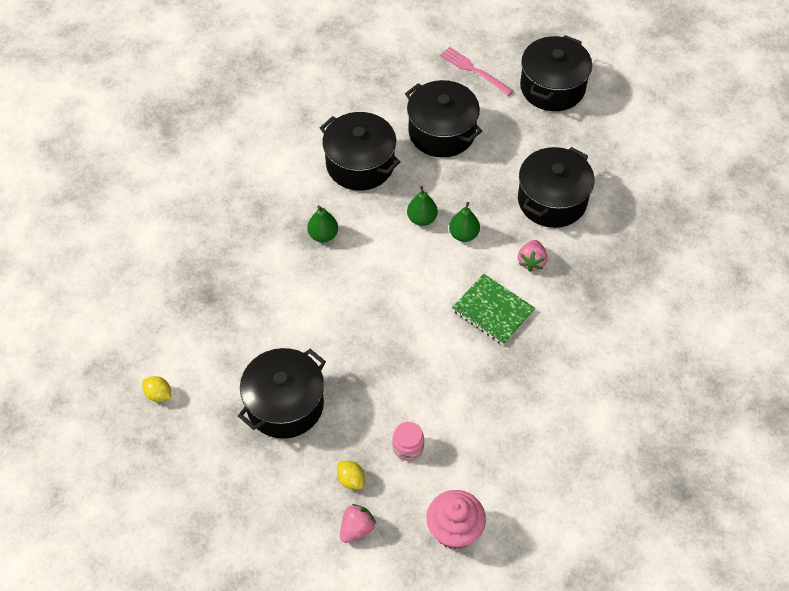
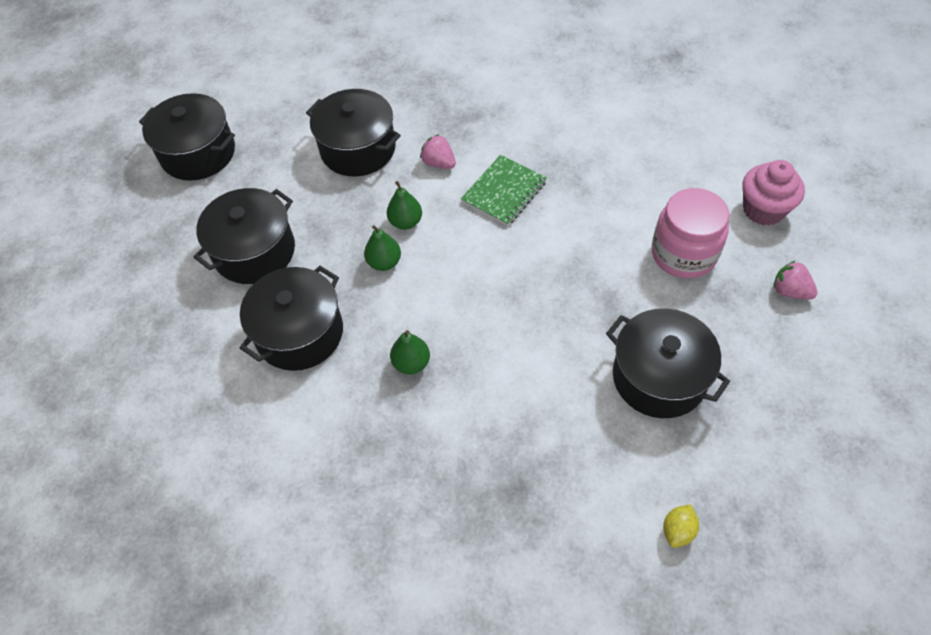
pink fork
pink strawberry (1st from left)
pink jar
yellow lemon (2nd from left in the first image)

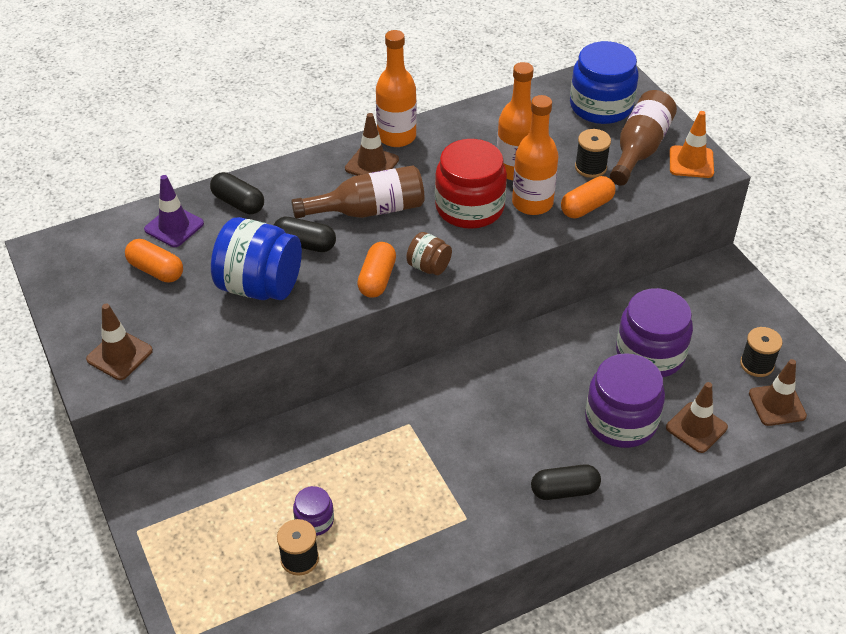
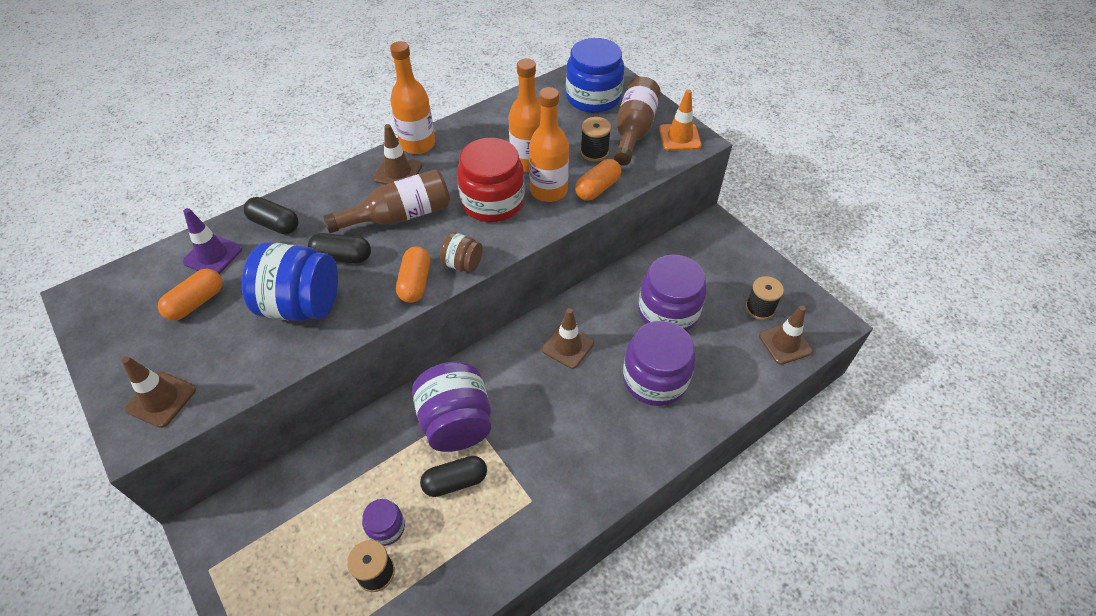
orange capsule (1st from left)
brown traffic cone (3rd from left)
black capsule (3rd from left)
purple jar (2nd from left)

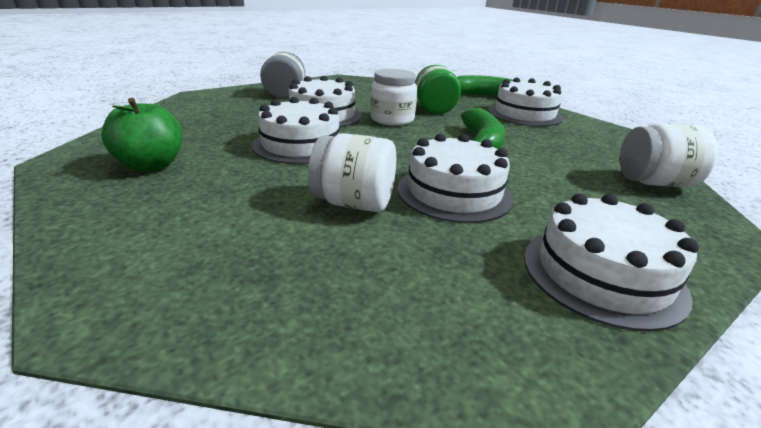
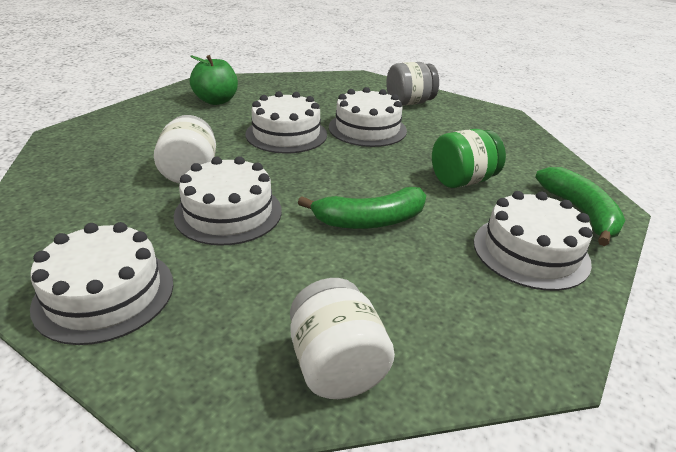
white jar (2nd from left in the first image)

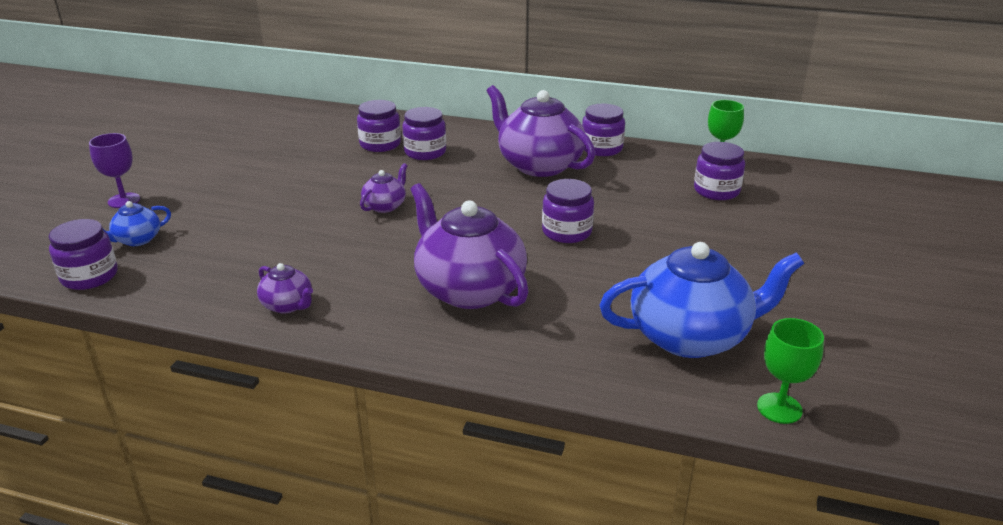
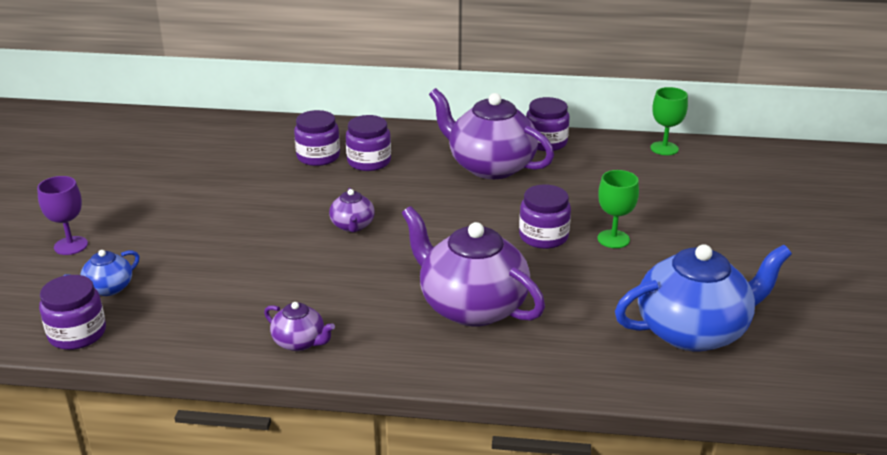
purple jar (6th from left in the first image)
purple teapot (2nd from left)
green goblet (1st from left)

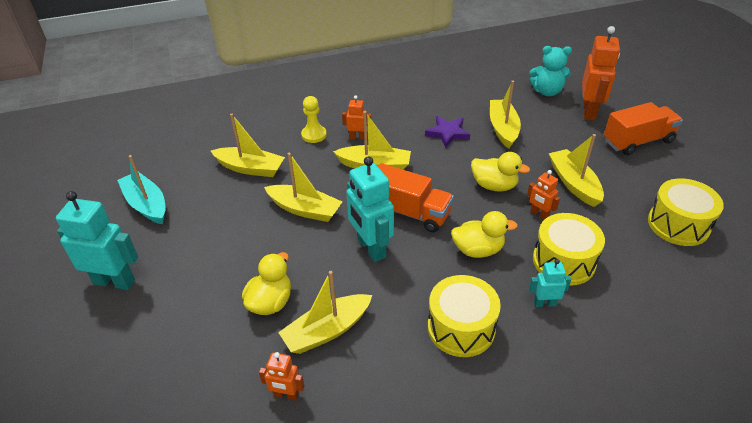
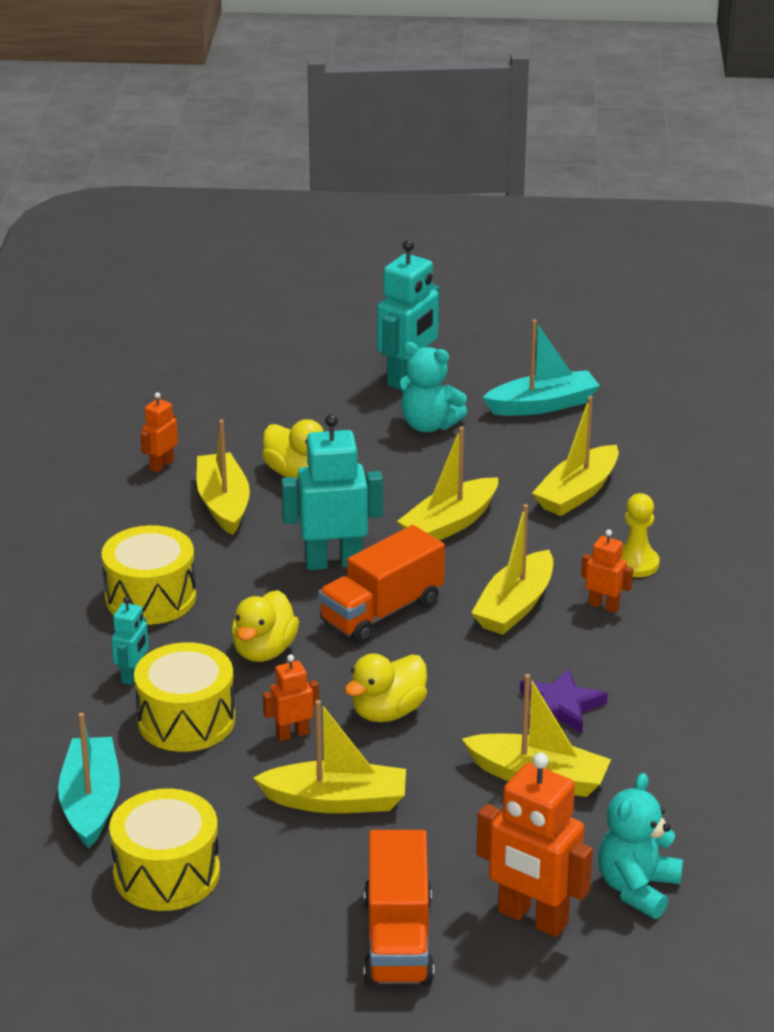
orange robot (4th from left)
turquoise teddy bear (1st from left)
turquoise boat (1st from left)

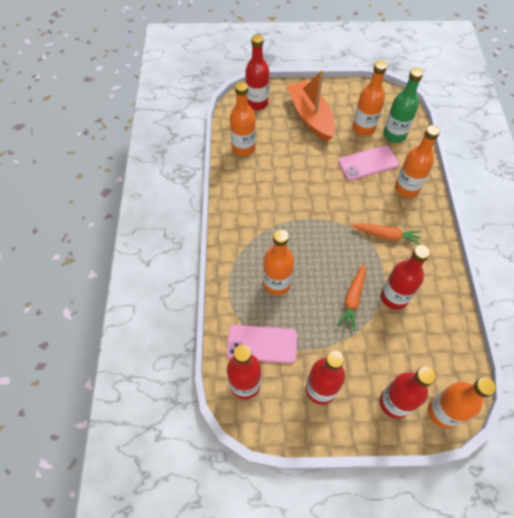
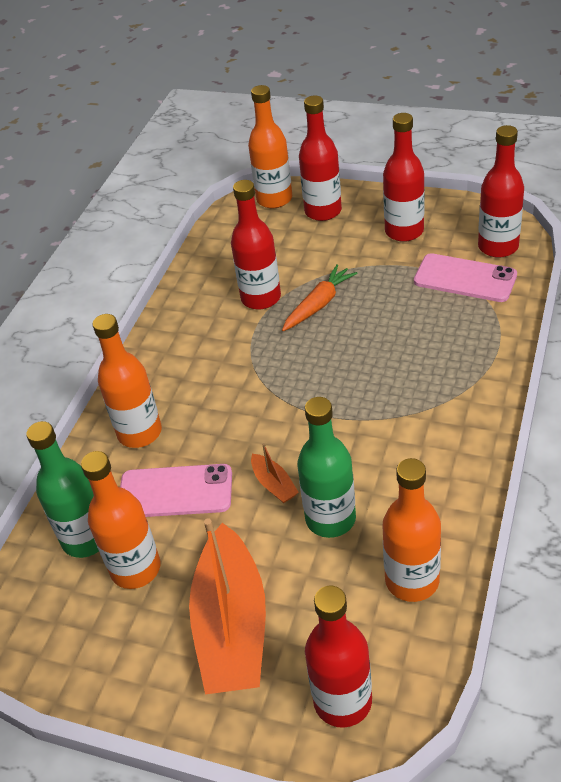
orange carrot (2nd from left in the first image)
orange bottle (2nd from left in the first image)
green bottle (2nd from left)
orange boat (2nd from left)

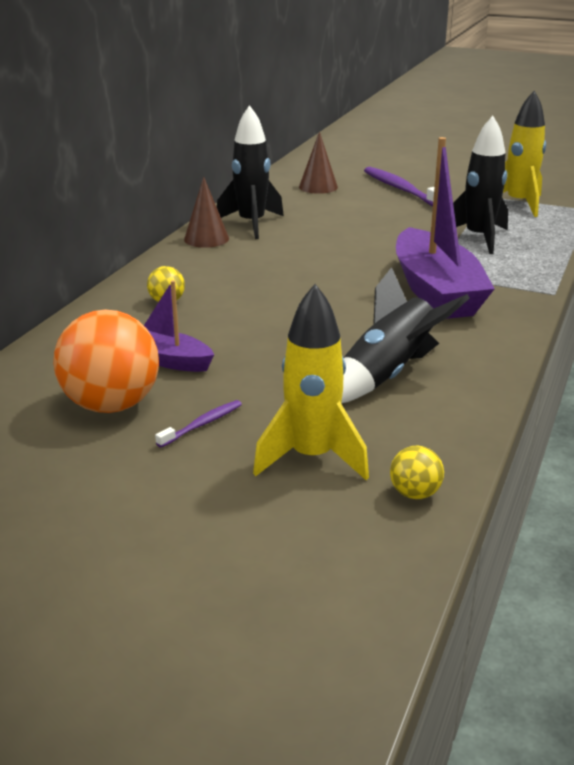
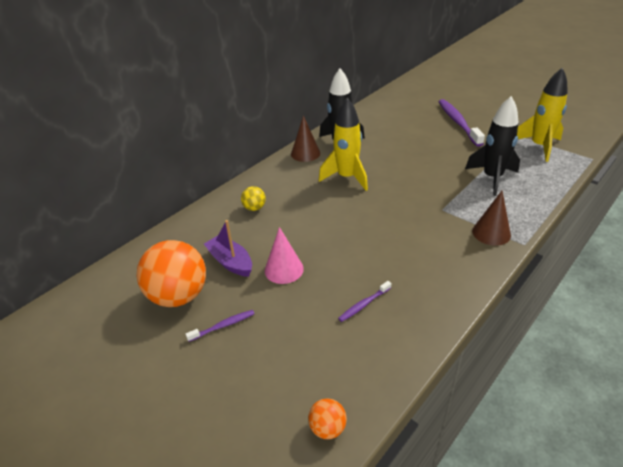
brown cone (2nd from left)
purple boat (2nd from left in the first image)
purple toothbrush (2nd from left)
yellow rocket (1st from left)
orange ball (2nd from left)
pink cone

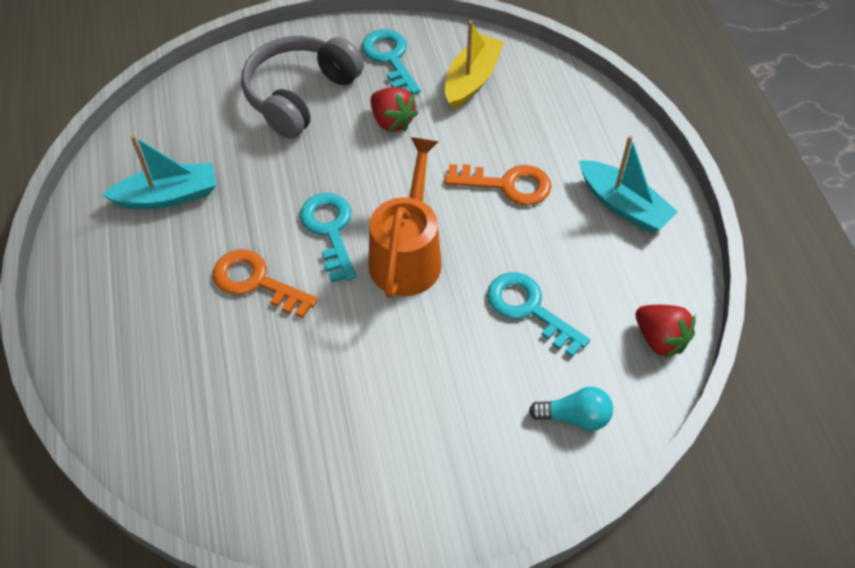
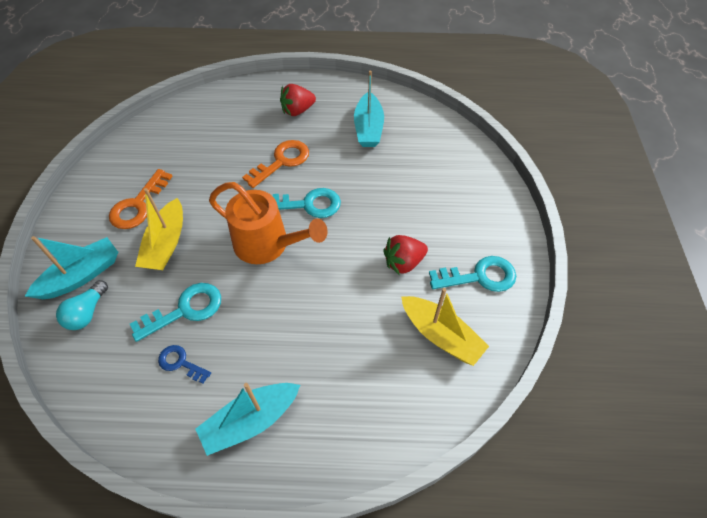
grey headphones
orange key (1st from left)
red strawberry (1st from left)
yellow boat (1st from left)
turquoise boat (1st from left)
blue key

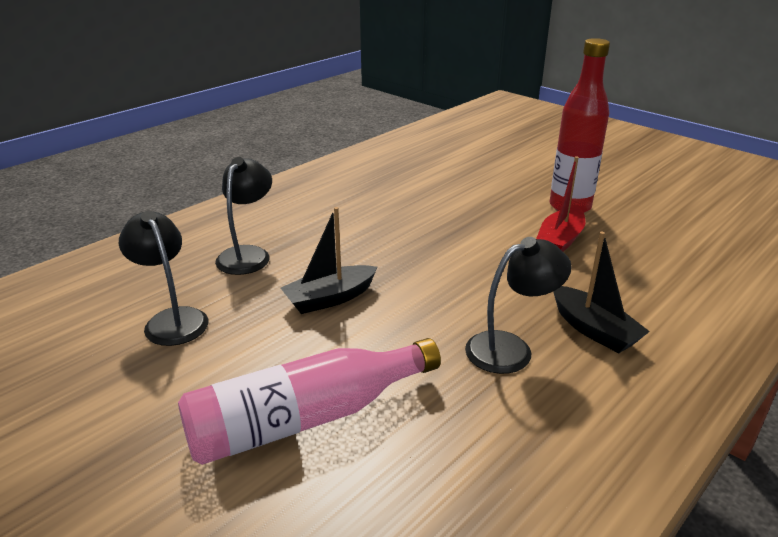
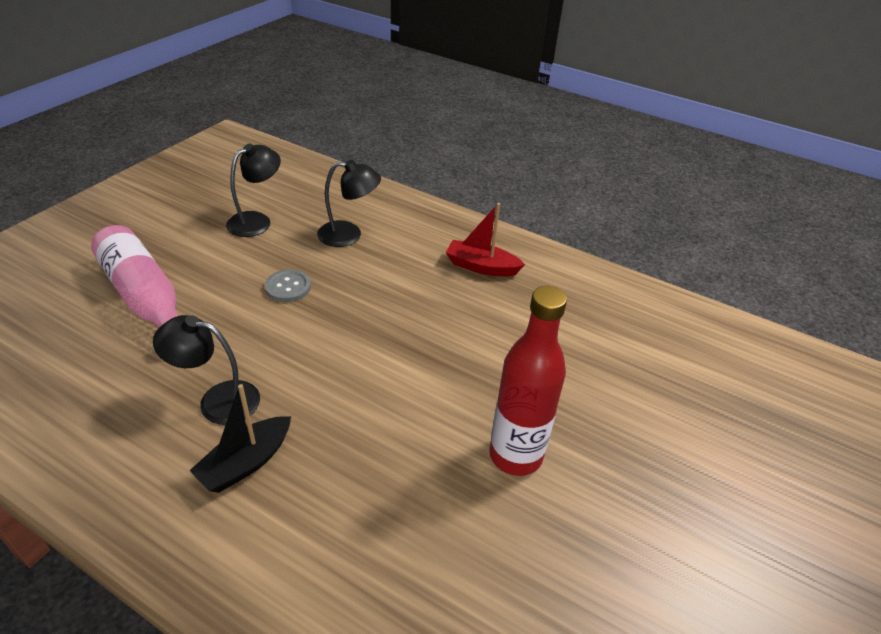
red boat
grey button
black lamp (1st from left)

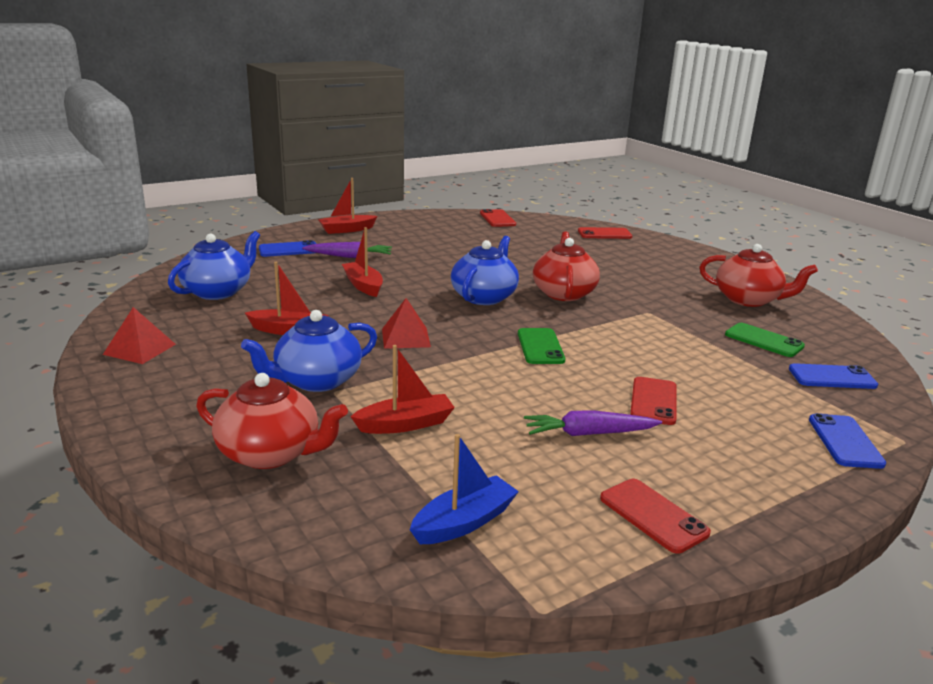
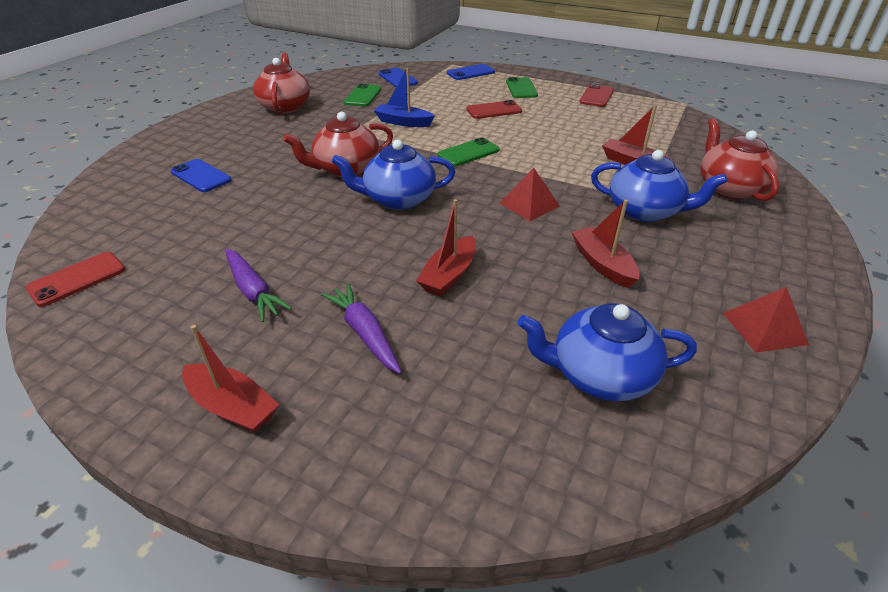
red phone (2nd from left in the first image)
blue phone (1st from left)
purple carrot (1st from left)
blue boat
green phone (3rd from left)

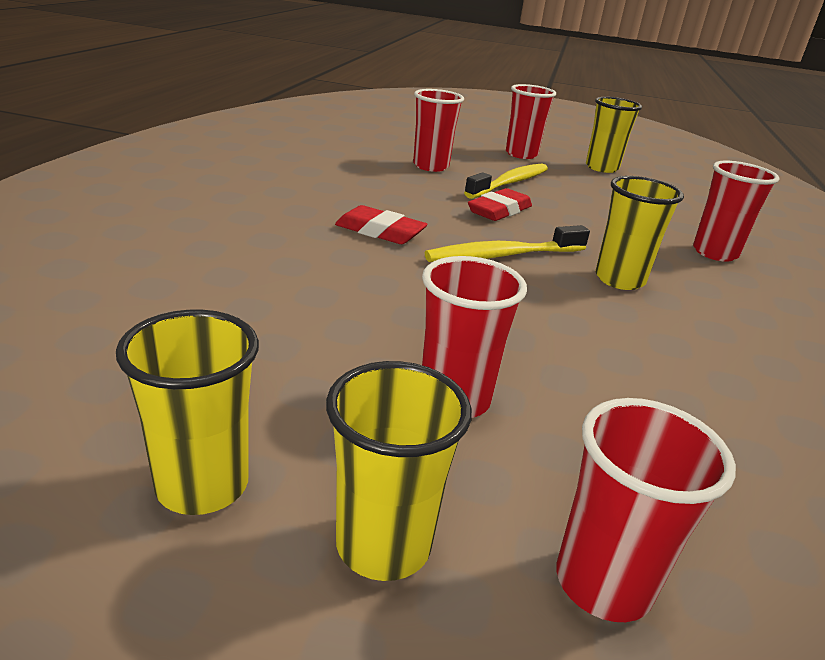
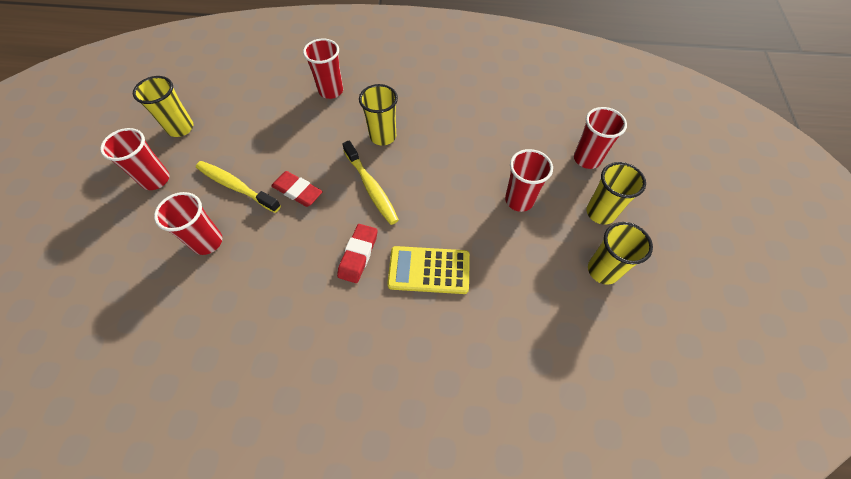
yellow calculator

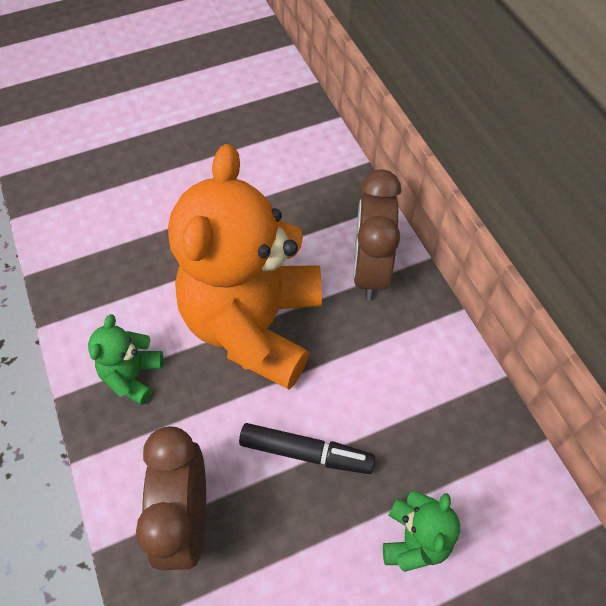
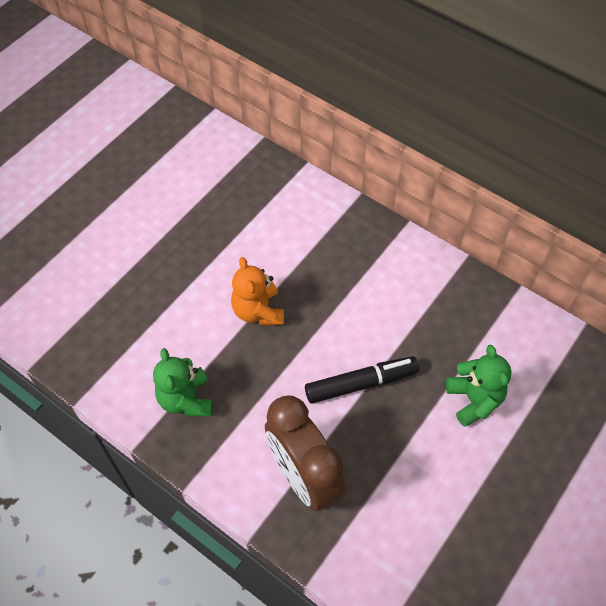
orange teddy bear
brown clock (2nd from left in the first image)

